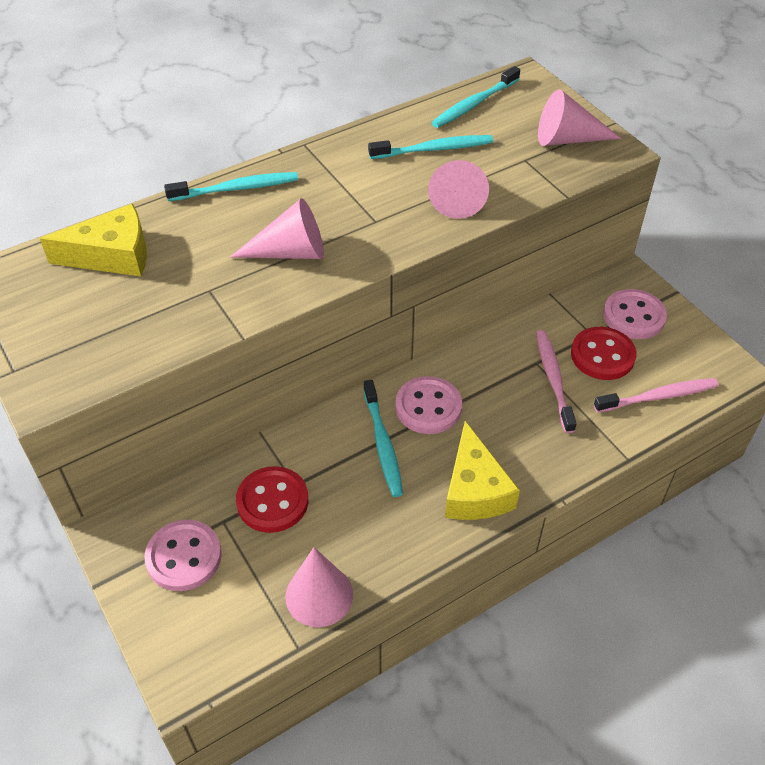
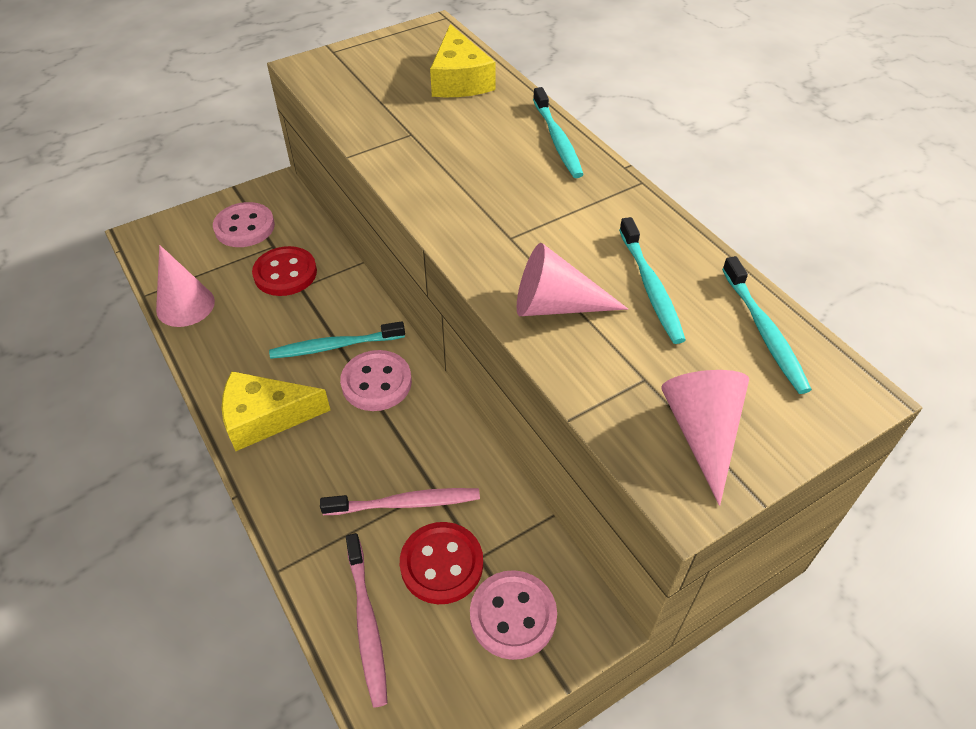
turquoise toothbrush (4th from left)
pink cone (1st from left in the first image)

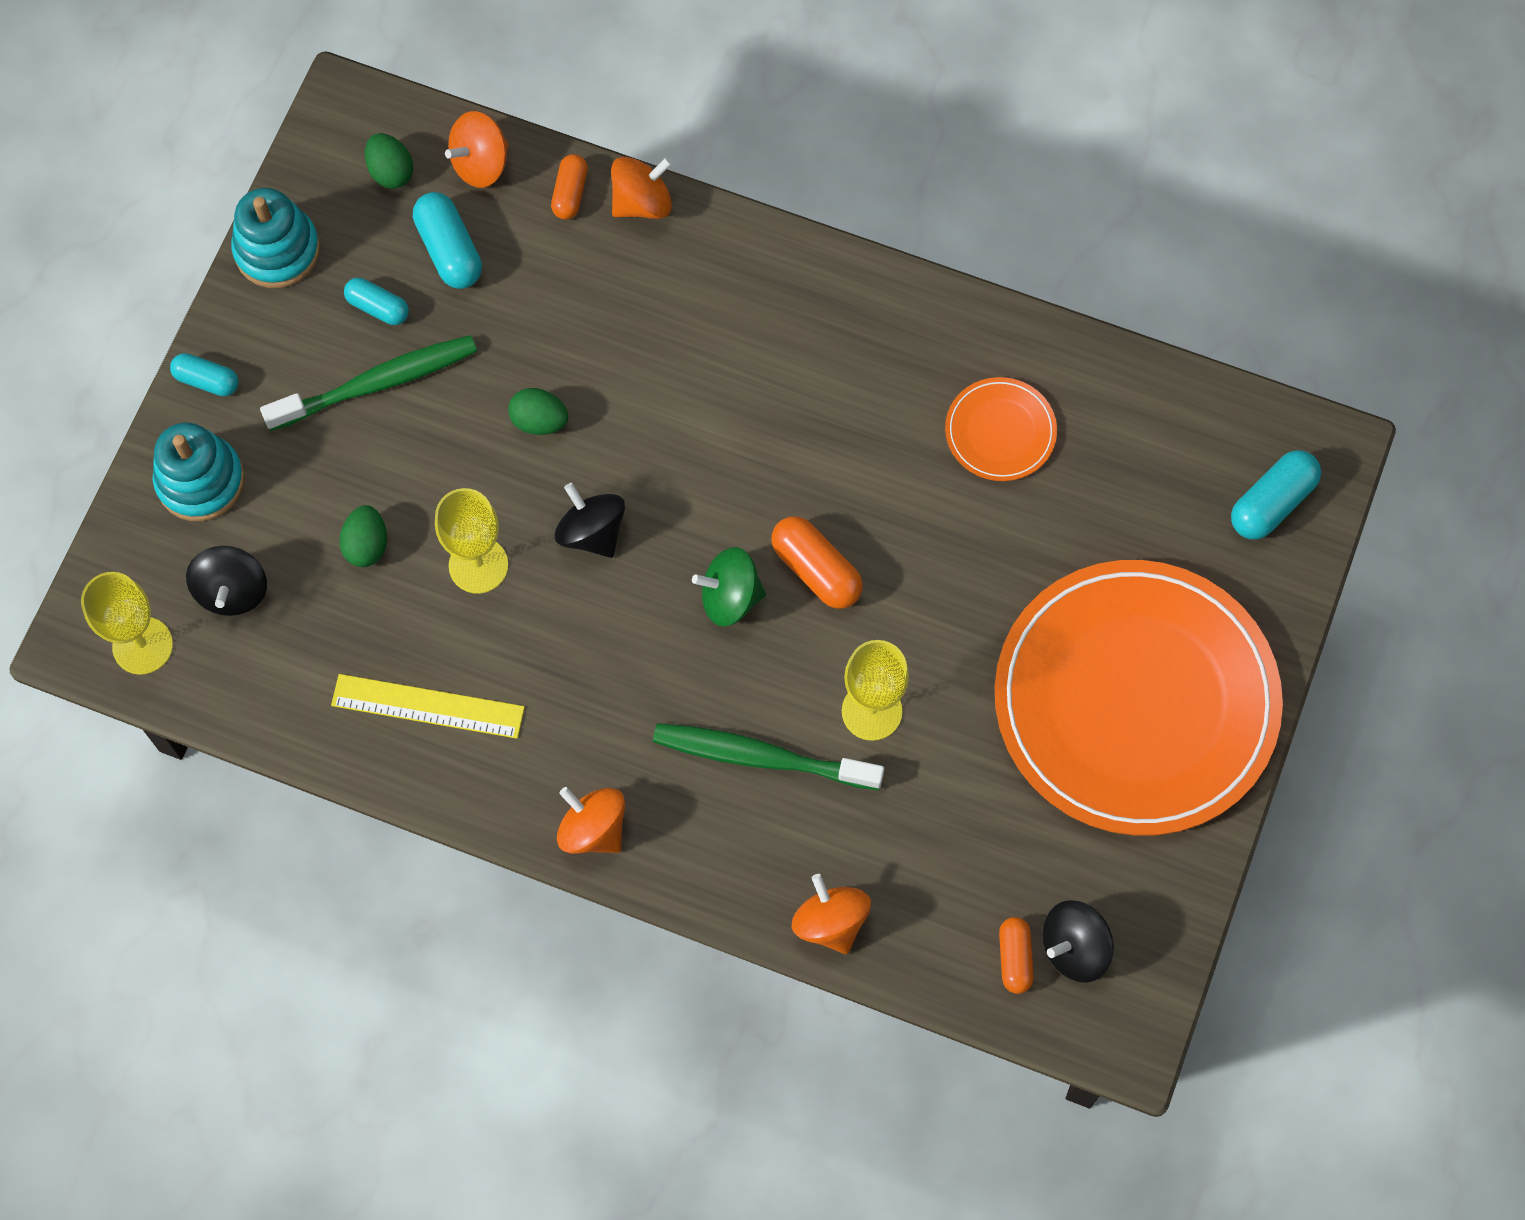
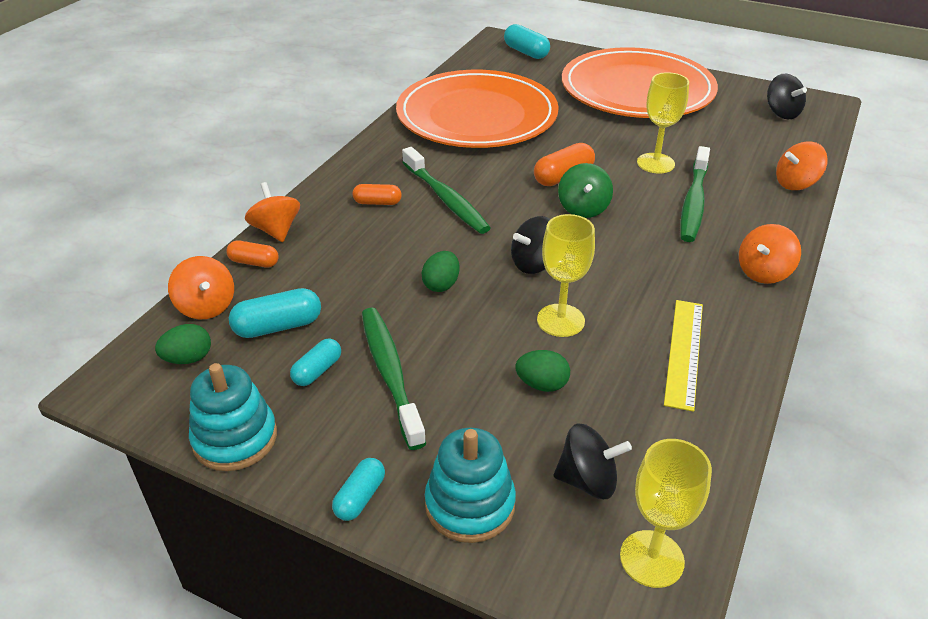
orange plate (1st from left)
orange capsule (2nd from left)
green toothbrush (2nd from left)

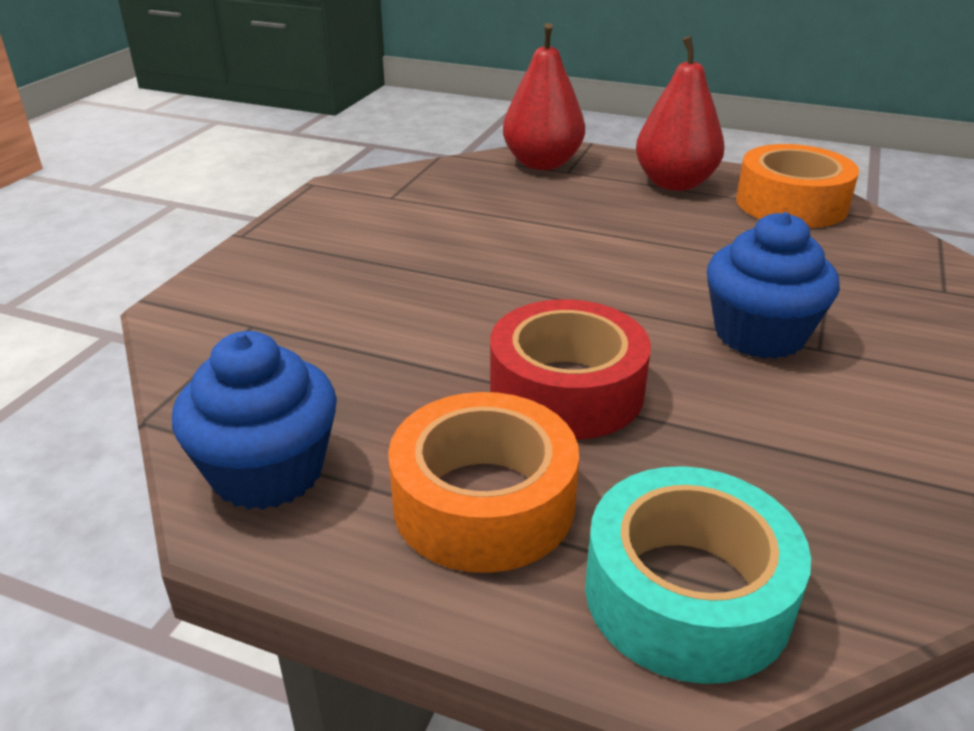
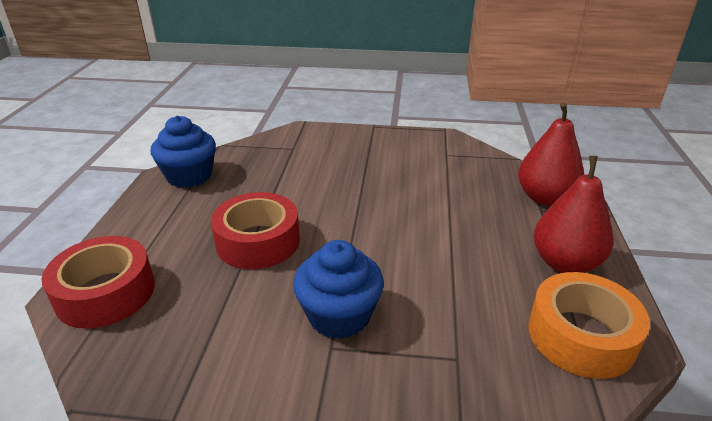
orange tape (1st from left in the first image)
red tape (1st from left)

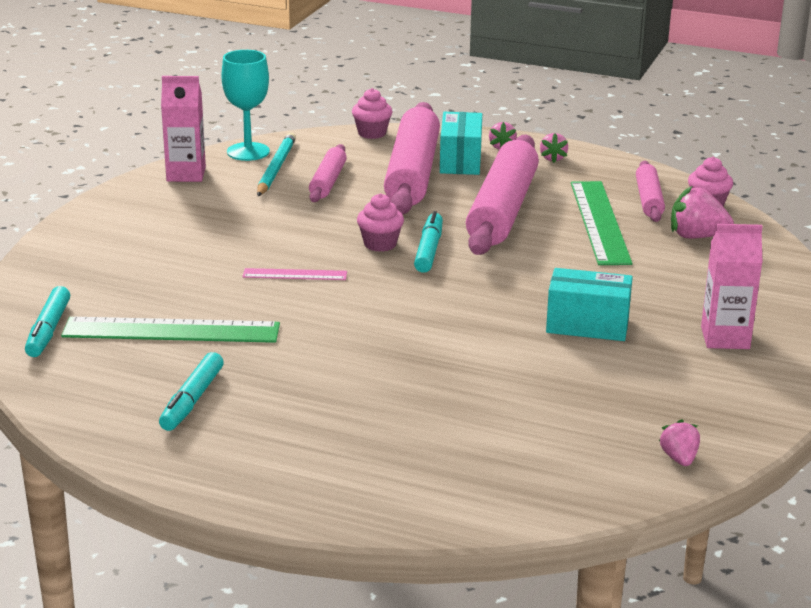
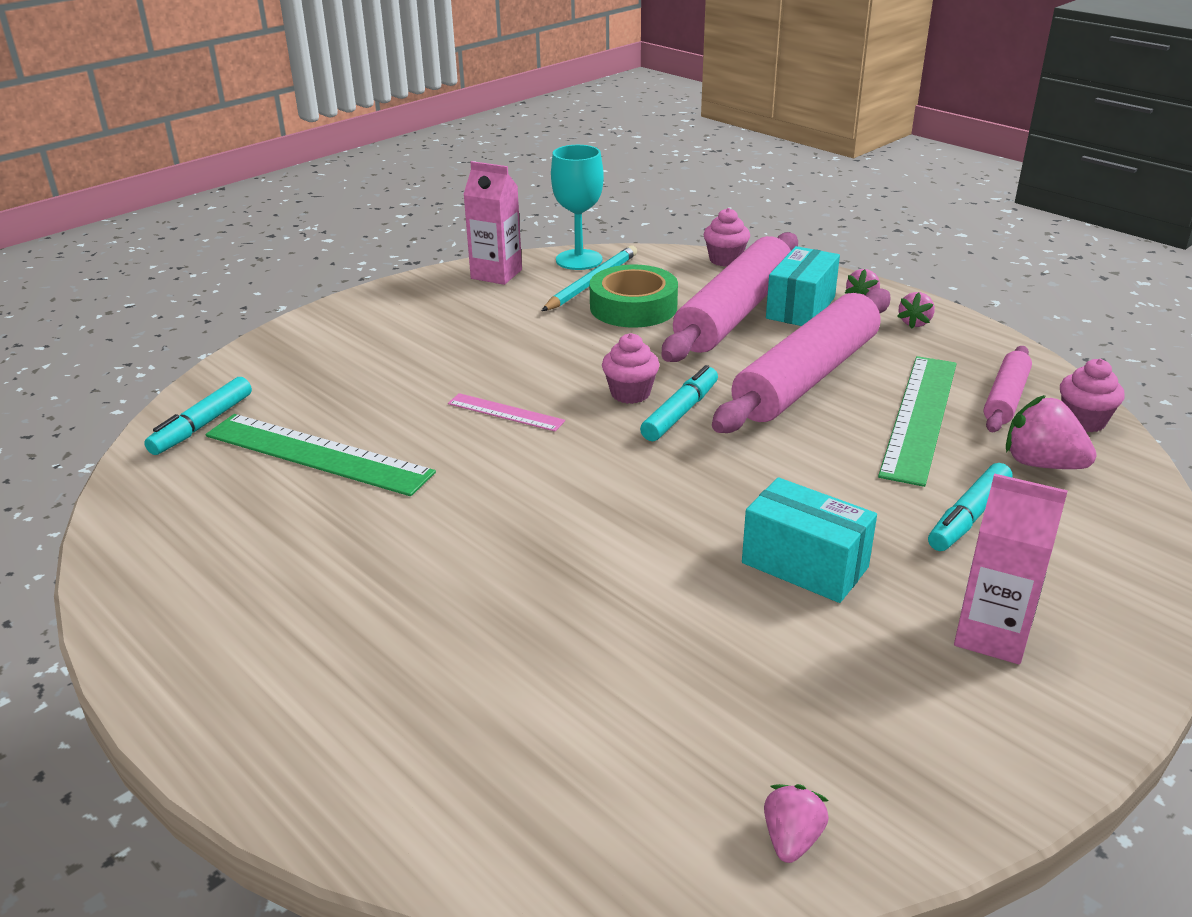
green tape
turquoise marker (3rd from left)

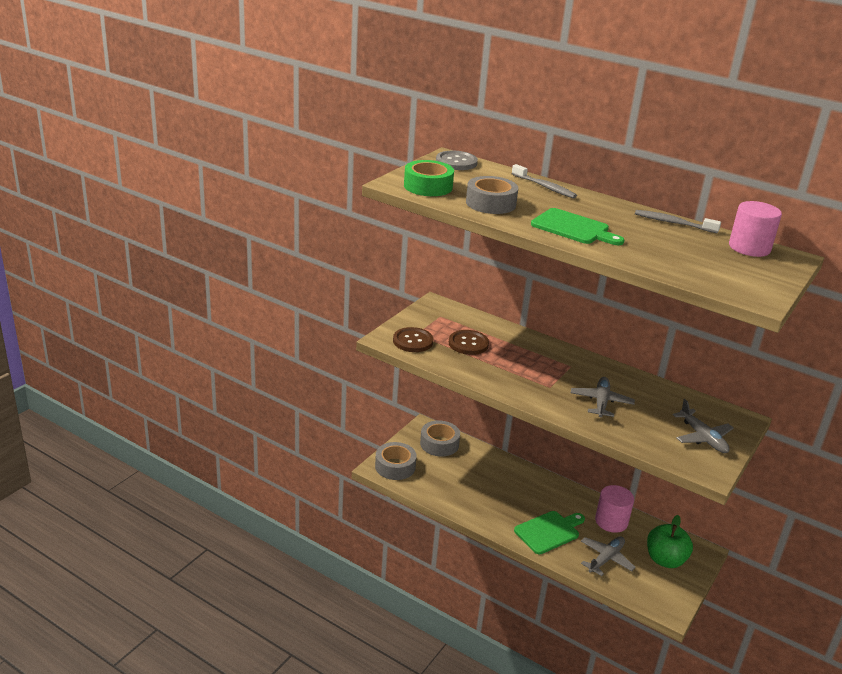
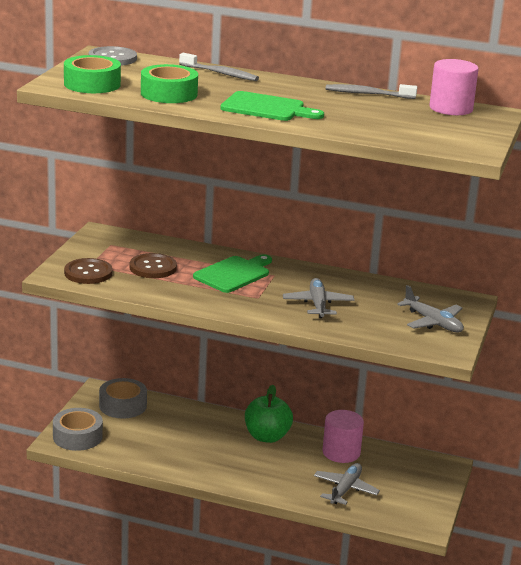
green tape (2nd from left)
green cutting board (1st from left)
green apple

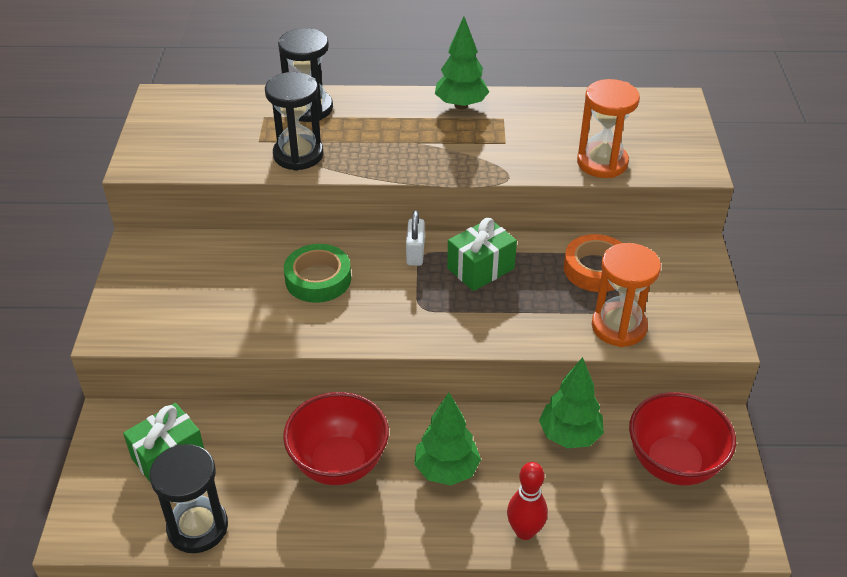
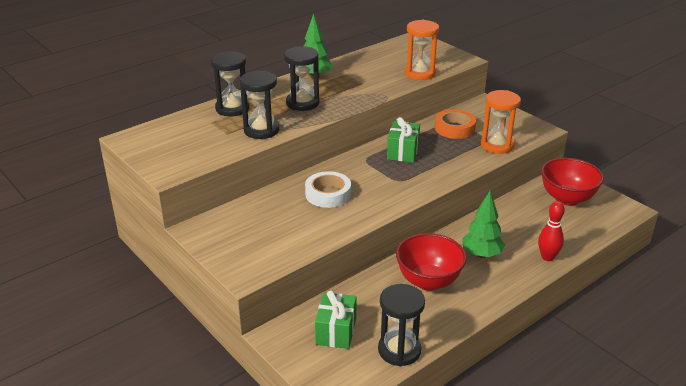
white padlock
white tape
green tree (3rd from left in the first image)
black hourglass (3rd from left)

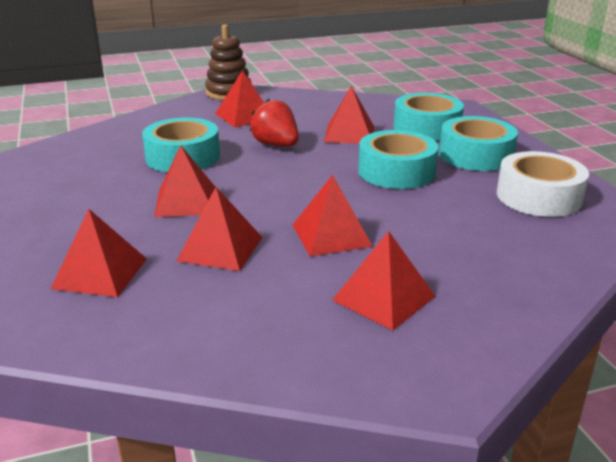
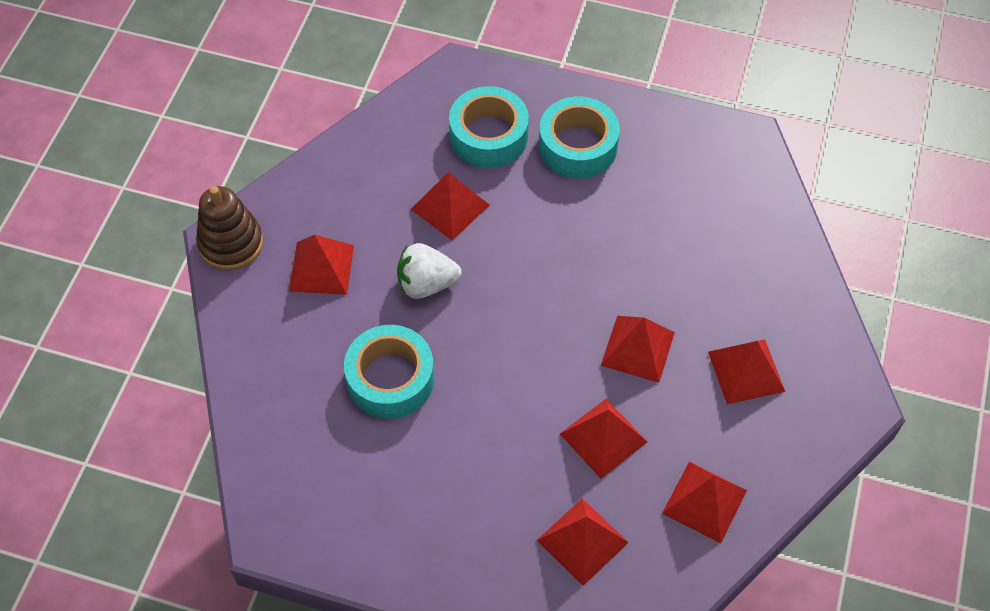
white strawberry
turquoise tape (2nd from left in the first image)
red pyramid (6th from left)
white tape

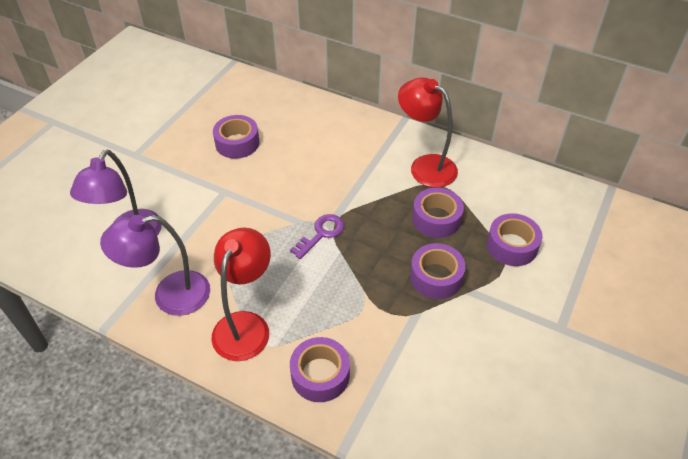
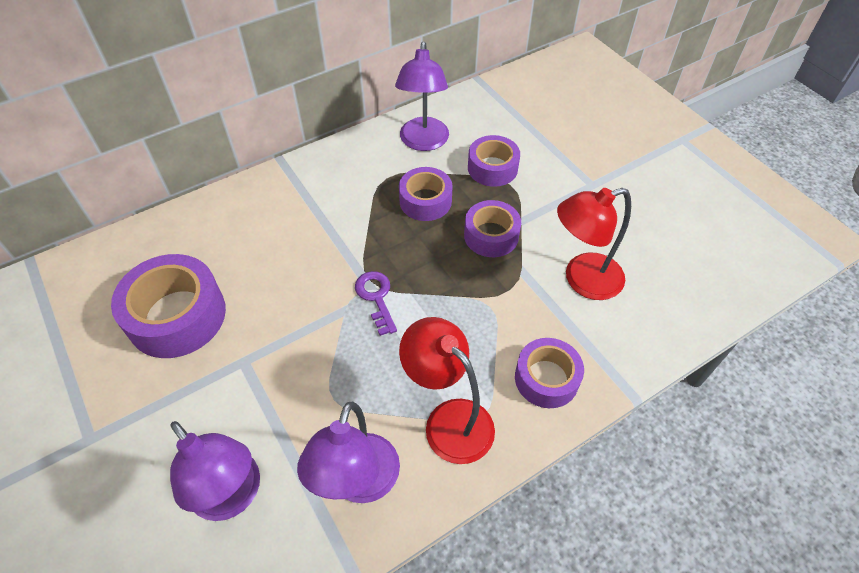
red lamp (2nd from left)
purple tape (1st from left)
purple lamp (3rd from left)

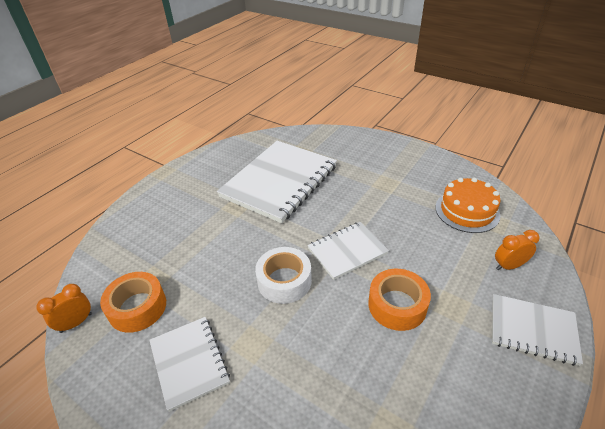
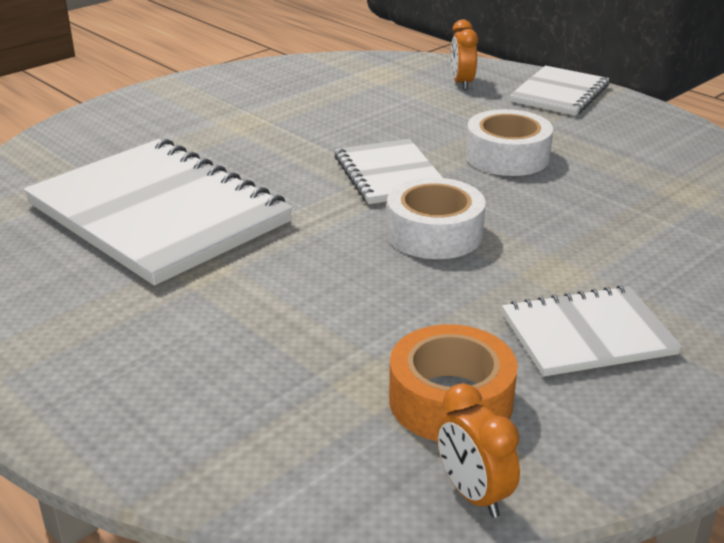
orange cake
white tape (2nd from left)

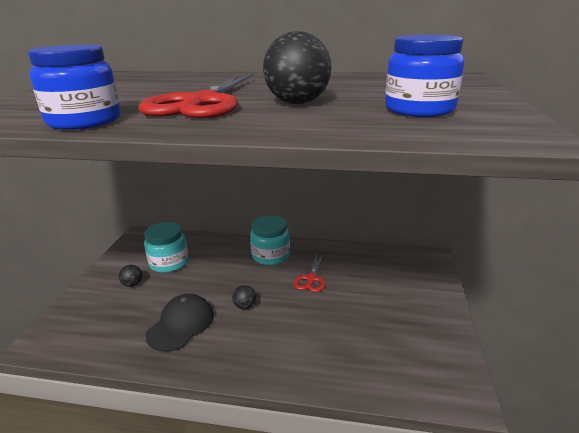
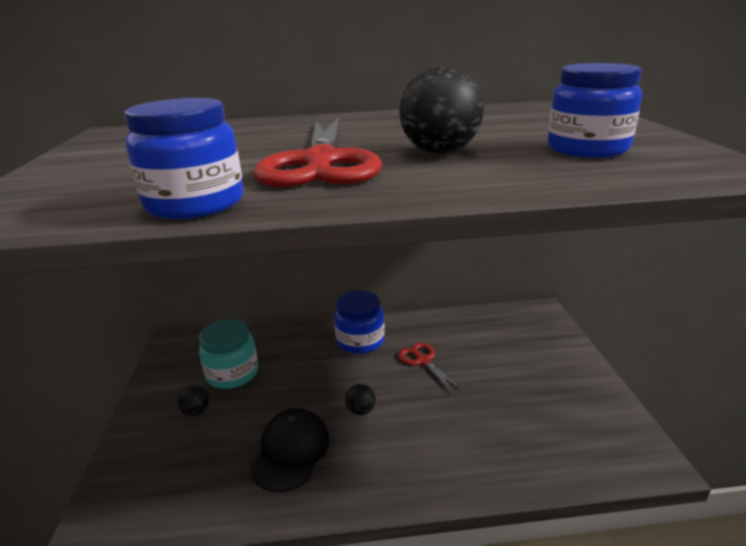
blue jar (2nd from left)
red scissors (2nd from left)

